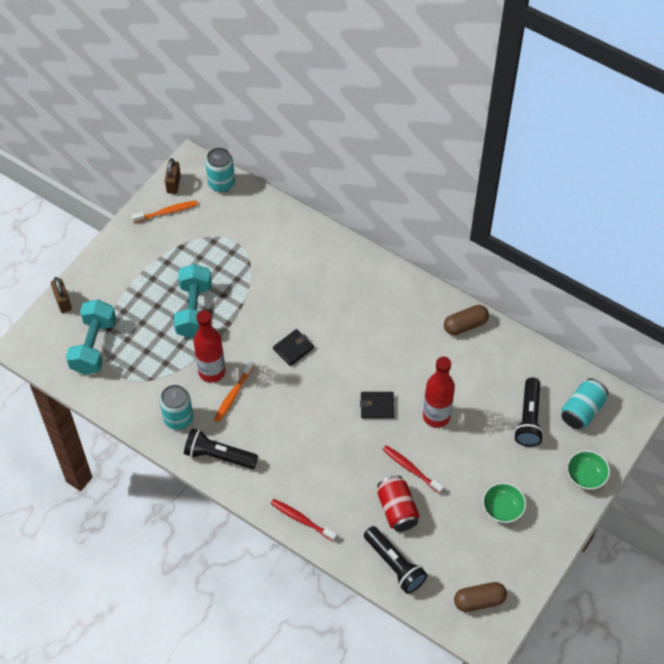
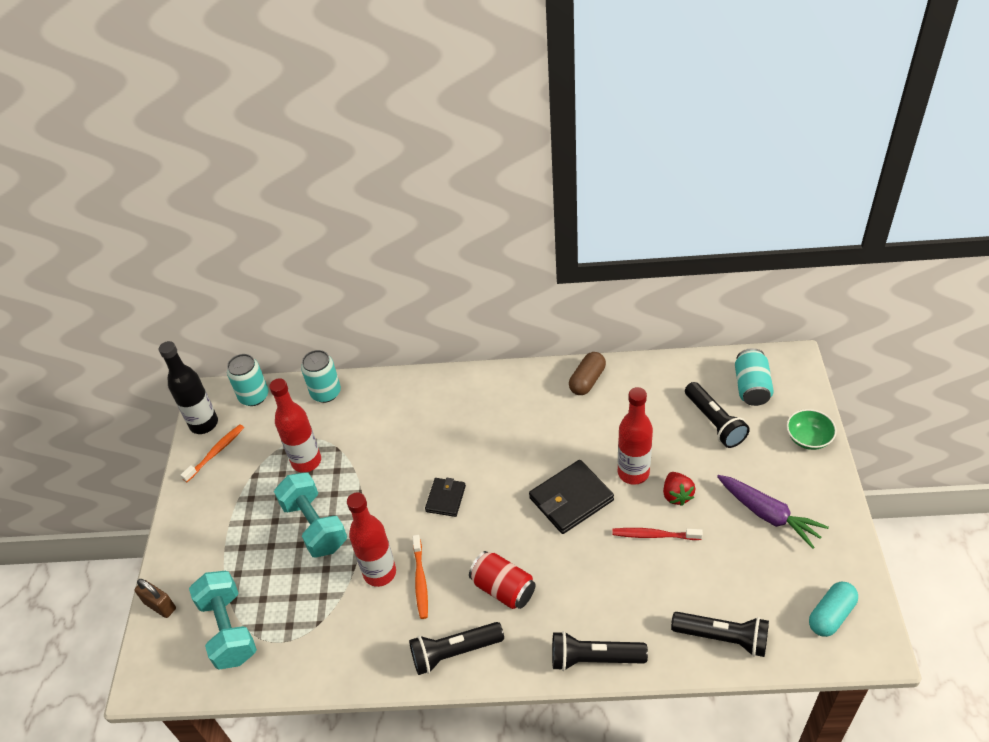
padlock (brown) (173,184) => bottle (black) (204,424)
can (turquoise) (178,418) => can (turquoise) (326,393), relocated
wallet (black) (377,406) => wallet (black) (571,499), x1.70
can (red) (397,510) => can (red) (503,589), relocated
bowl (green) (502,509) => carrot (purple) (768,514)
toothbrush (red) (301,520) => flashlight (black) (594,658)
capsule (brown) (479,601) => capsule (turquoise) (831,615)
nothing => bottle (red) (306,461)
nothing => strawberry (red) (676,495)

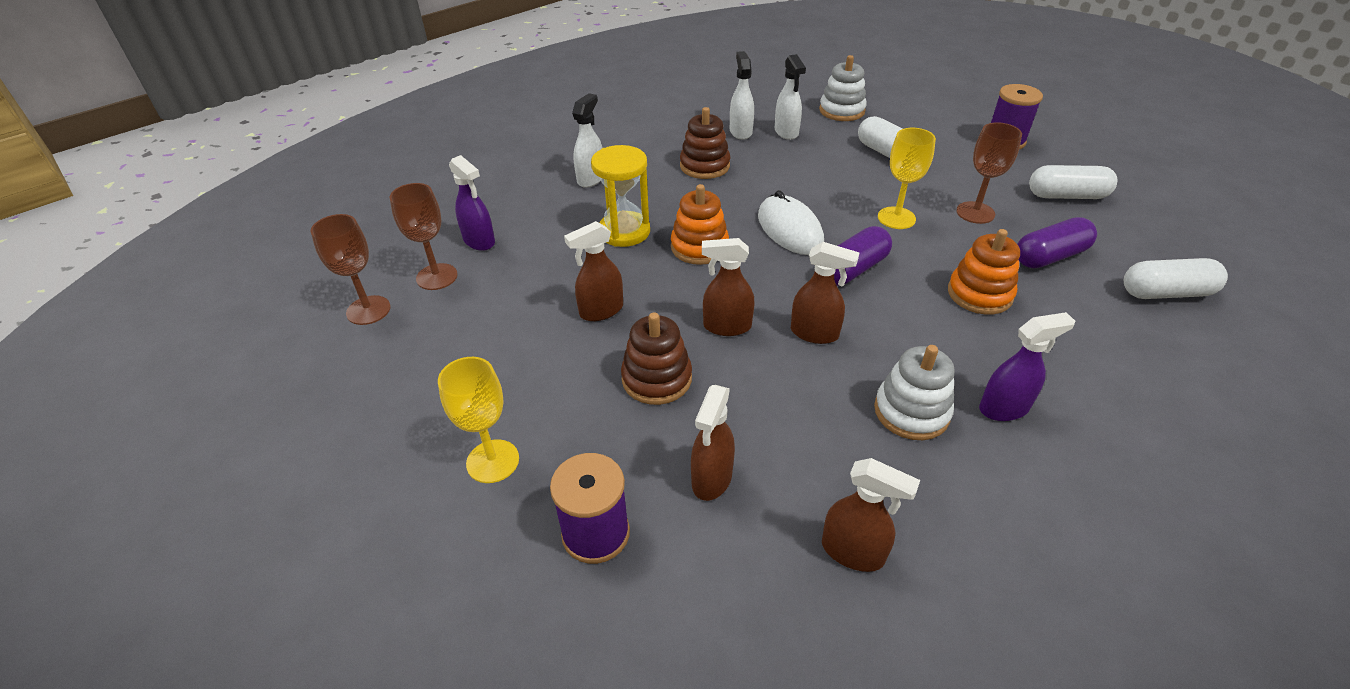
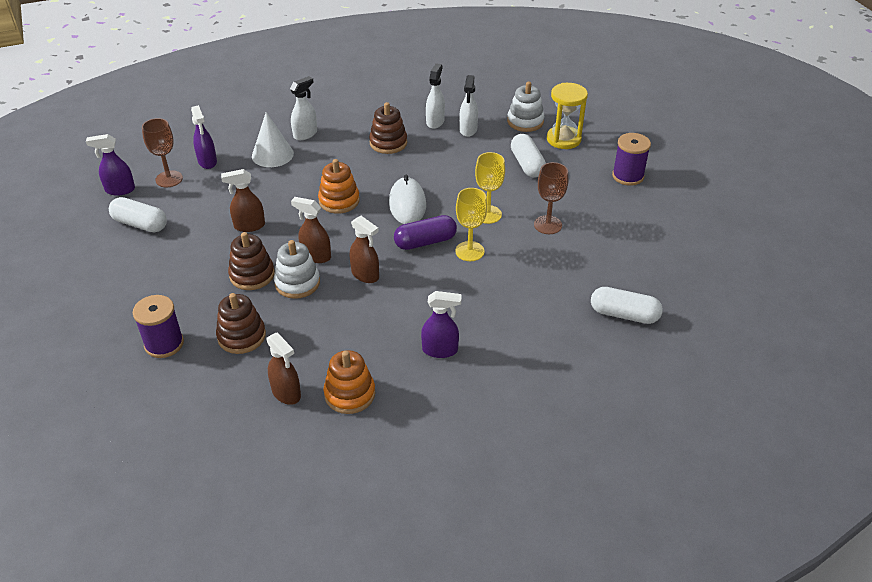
hourglass (yellow) (624,232) => hourglass (yellow) (563,139), relocated
capsule (white) (1066,196) => capsule (white) (140,224), relocated
goblet (brown) (368,310) => spray bottle (purple) (120,190)
capsule (purple) (1050,257) => nothing
stacking toy (orange) (979,294) => stacking toy (orange) (350,394), relocated
stacking toy (white) (911,412) => stacking toy (white) (297,283), relocated
goblet (yellow) (493,461) => goblet (yellow) (469,251), relocated
spray bottle (brown) (711,479) => stacking toy (brown) (241,336)
nothing => cone (white) (272,154)

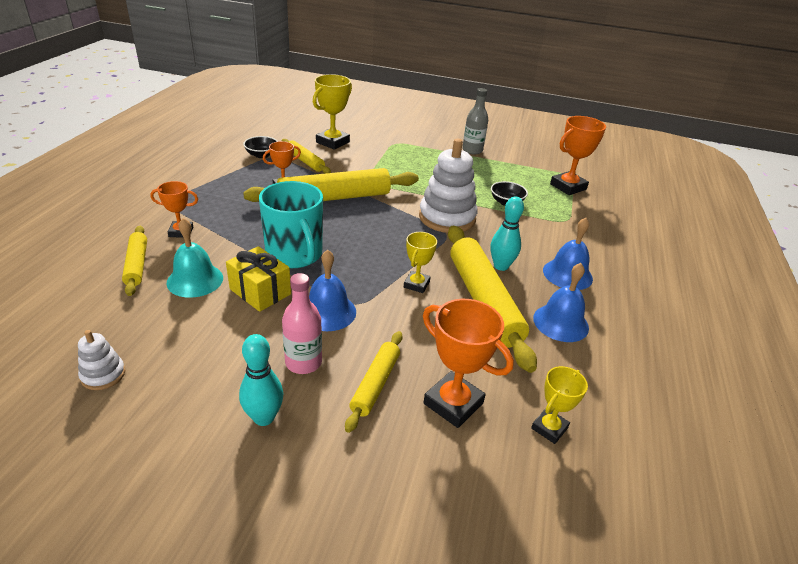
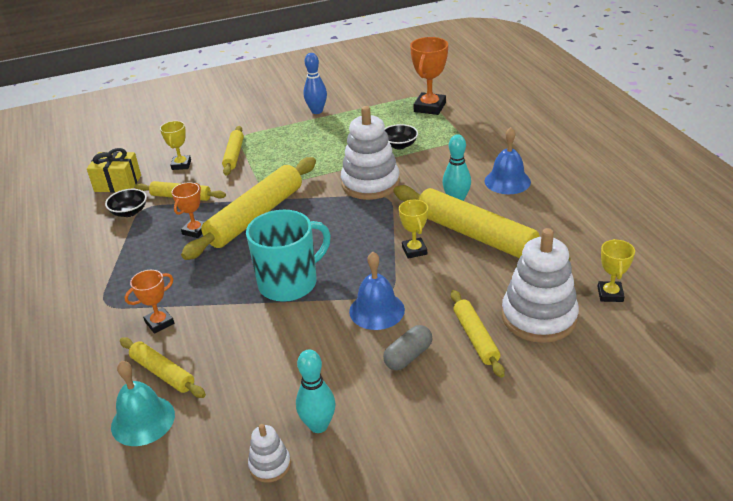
trophy (yellow) (332,142) => trophy (yellow) (181,165), x0.61
bottle (grey) (472,150) => bowling pin (blue) (317,111)
mug (turquoise) (295,254) => mug (turquoise) (289,283), 60 degrees counterclockwise
bell (turquoise) (195,280) => bell (turquoise) (143,420), relocated
gift (yellow) (260,291) => gift (yellow) (118,183), relocated
bell (blue) (560,322) => nothing
bottle (pink) (303,362) => capsule (grey) (408,356)
trophy (orange) (453,403) => stacking toy (white) (538,317)
bowling pin (turquoise) (264,417) => bowling pin (turquoise) (318,425), relocated
nothing => rolling pin (yellow) (234,155)

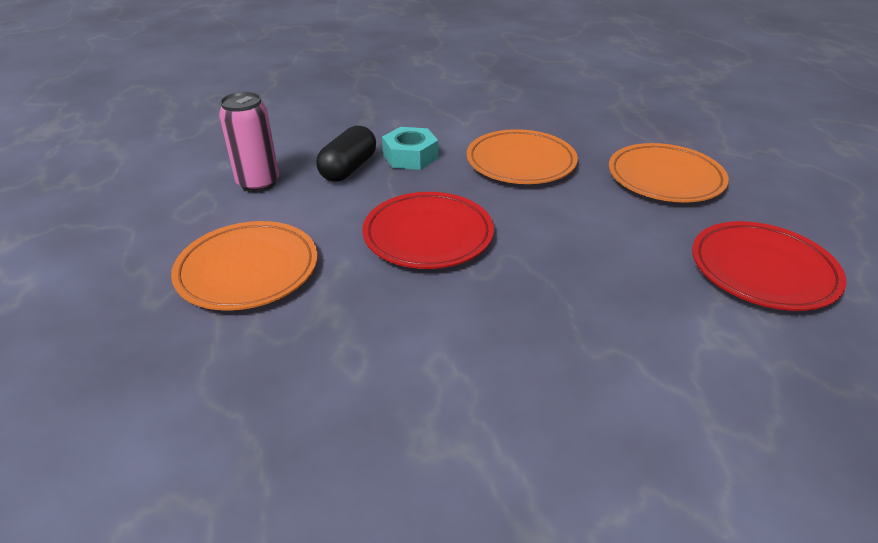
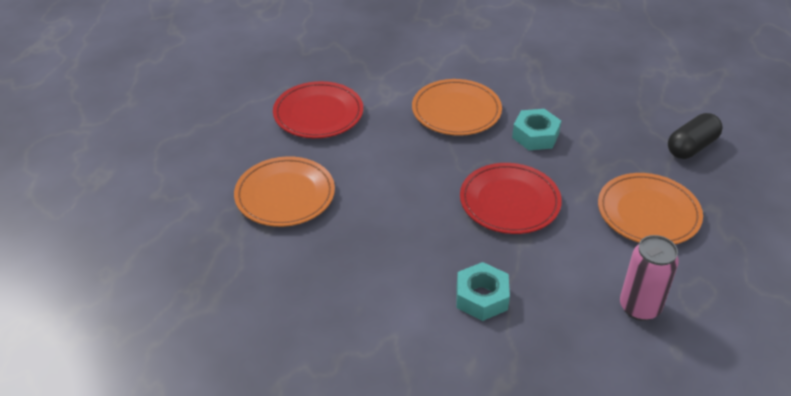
capsule (black) (348,169) => capsule (black) (691,147), relocated
plate (orange) (520,162) => plate (orange) (456,111), relocated
nothing => nut (turquoise) (535,135)

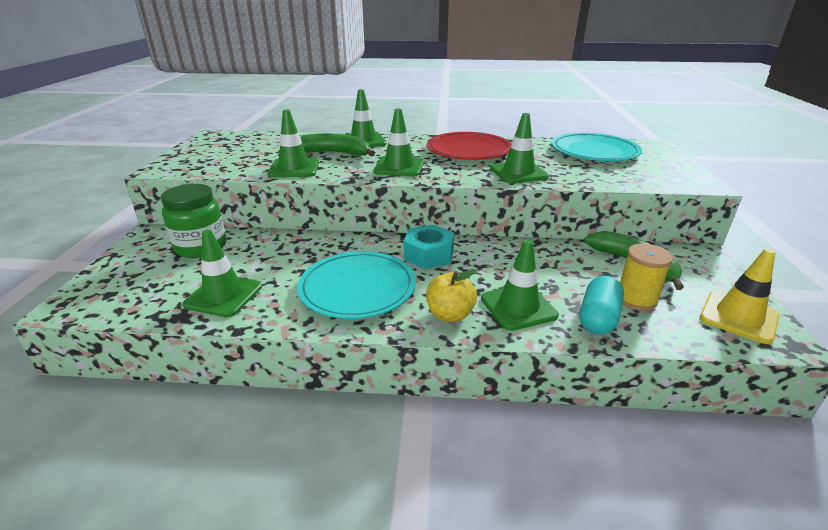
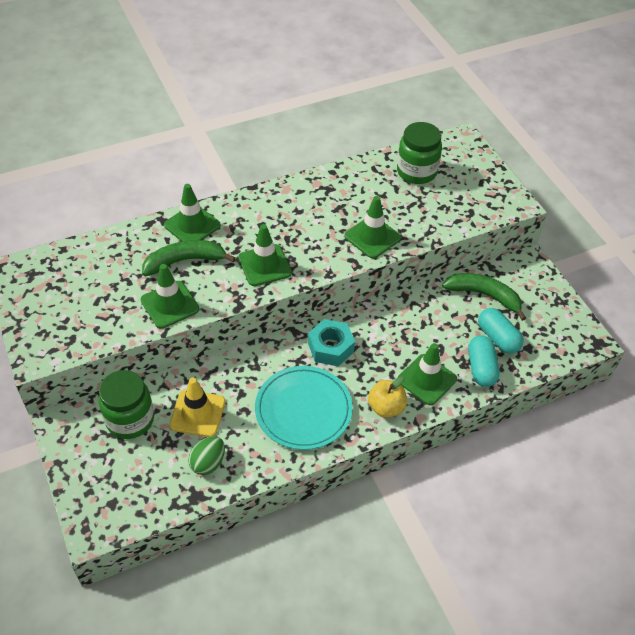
plate (red) (468,150) => nothing
plate (turquoise) (594,151) => jar (green) (416,172)
traffic cone (green) (223,295) => egg (green) (208,463)
spool (yellow) (636,299) => capsule (turquoise) (498,338)
traffic cone (yellow) (738,317) => traffic cone (yellow) (197,413), relocated

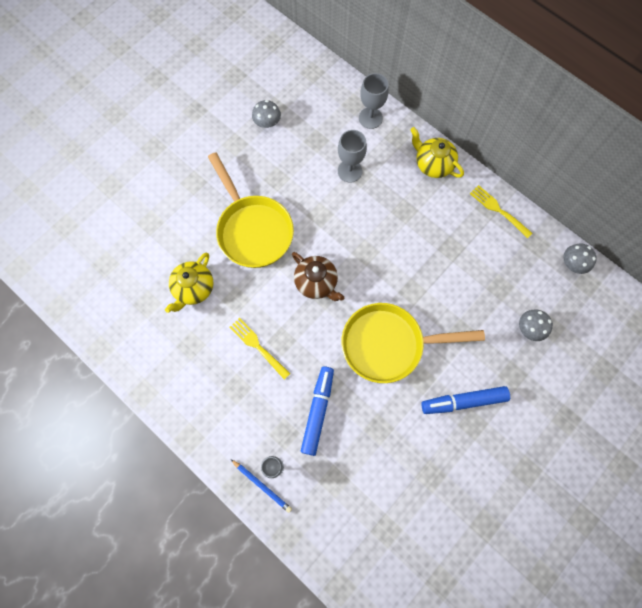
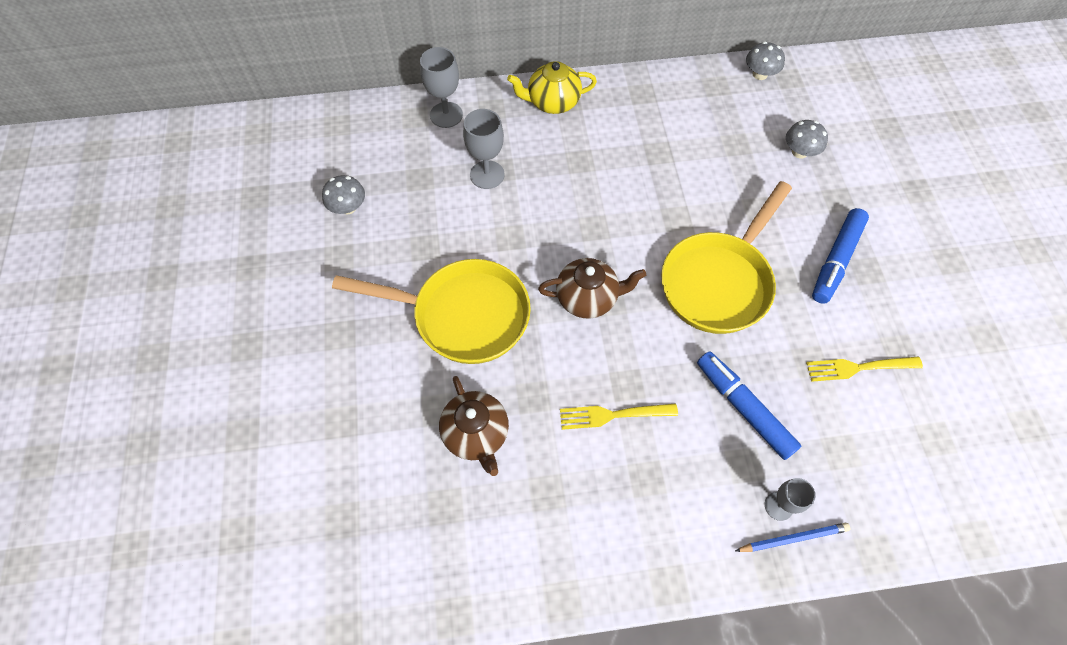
fork (yellow) (499,210) => fork (yellow) (859,367), relocated
teapot (yellow) (193,289) => teapot (brown) (476,434)

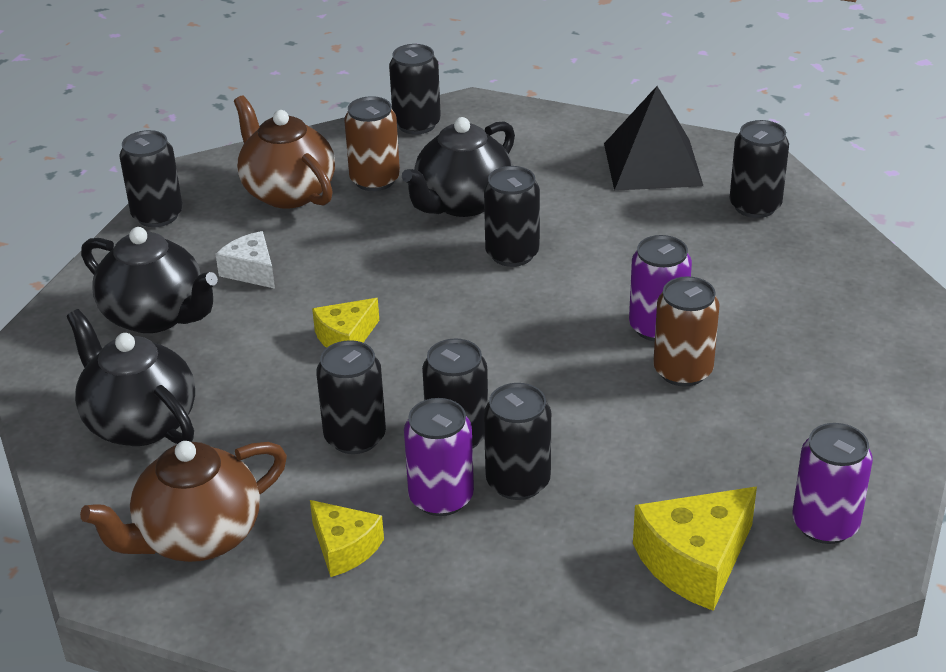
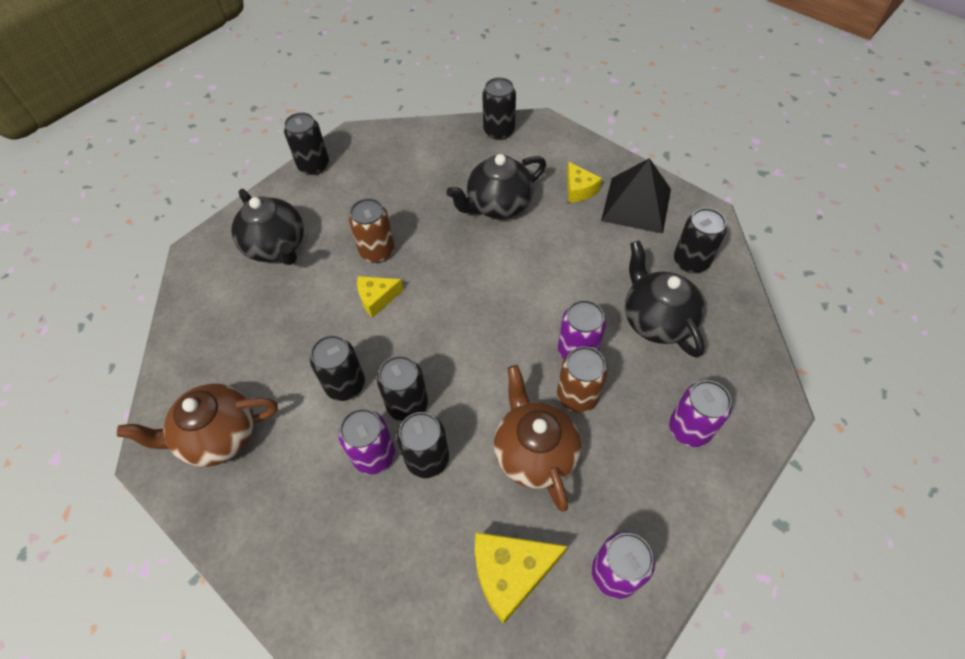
teapot (brown) (287,192) => teapot (brown) (534,453), relocated
can (brown) (375,180) => can (brown) (377,251), relocated
can (black) (512,254) => nothing
cheese (white) (251,271) => nothing
teapot (black) (140,422) => teapot (black) (656,320), relocated
cheese (yellow) (344,548) => cheese (yellow) (579,190), relocated
nothing => can (purple) (689,429)

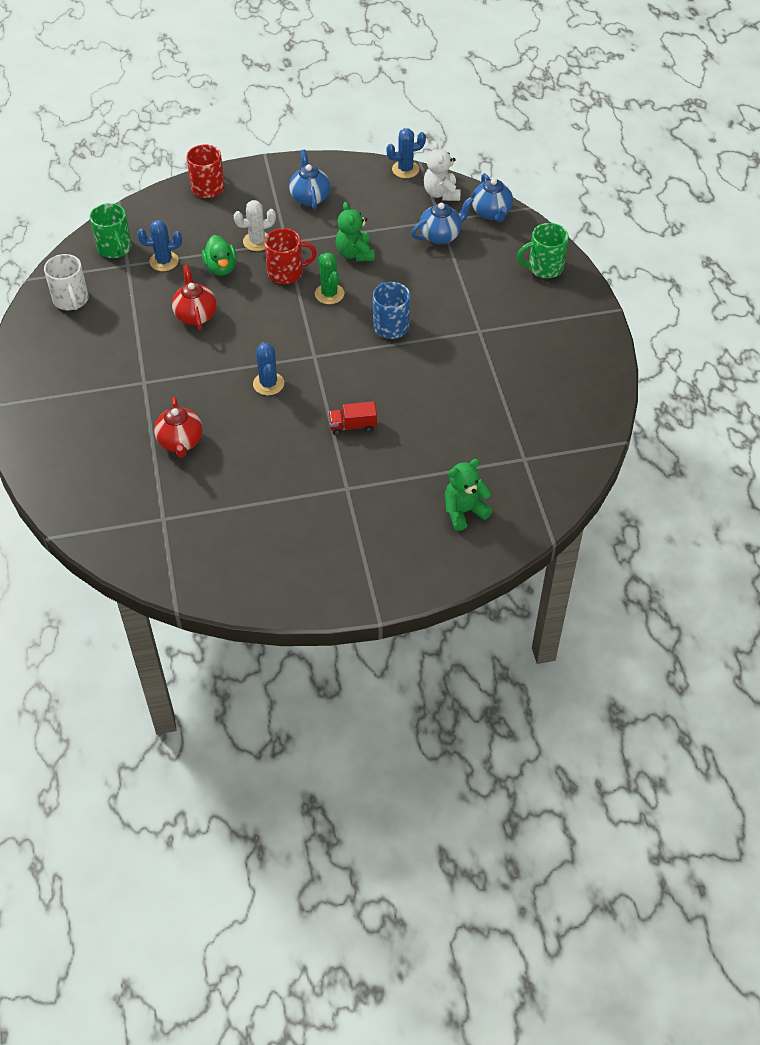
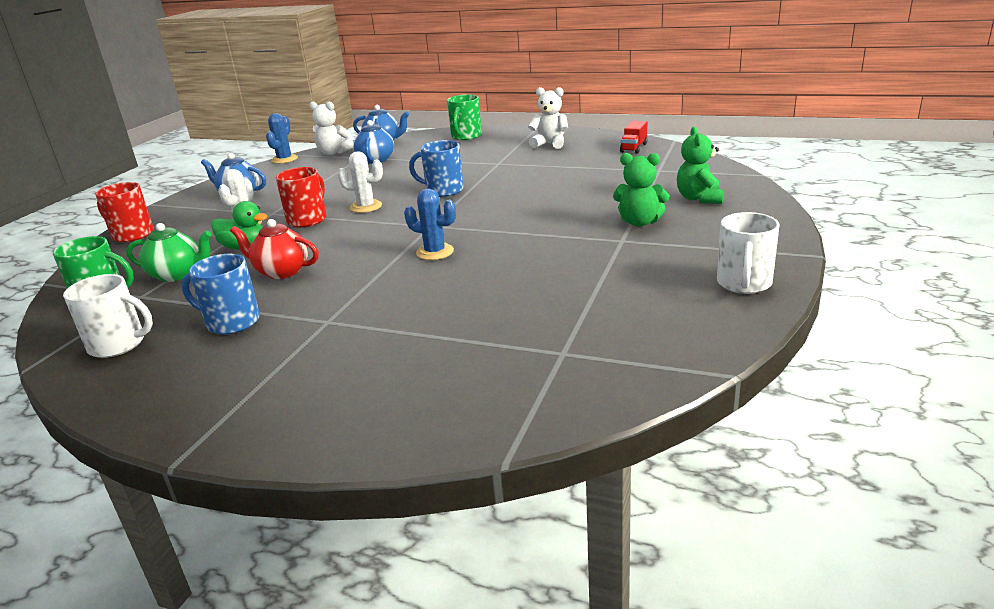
teddy bear (green) (355,254) => teddy bear (green) (639,222), relocated
cactus (blue) (164,261) => teapot (green) (177,274)
cactus (green) (329,294) => cactus (white) (366,207)
teapot (red) (180,442) => nothing
truck (red) (352,426) => truck (red) (633,148), relocated
nothing => teddy bear (white) (550,144)
nothing => mug (white) (744,284)
nothing => mug (blue) (231,322)

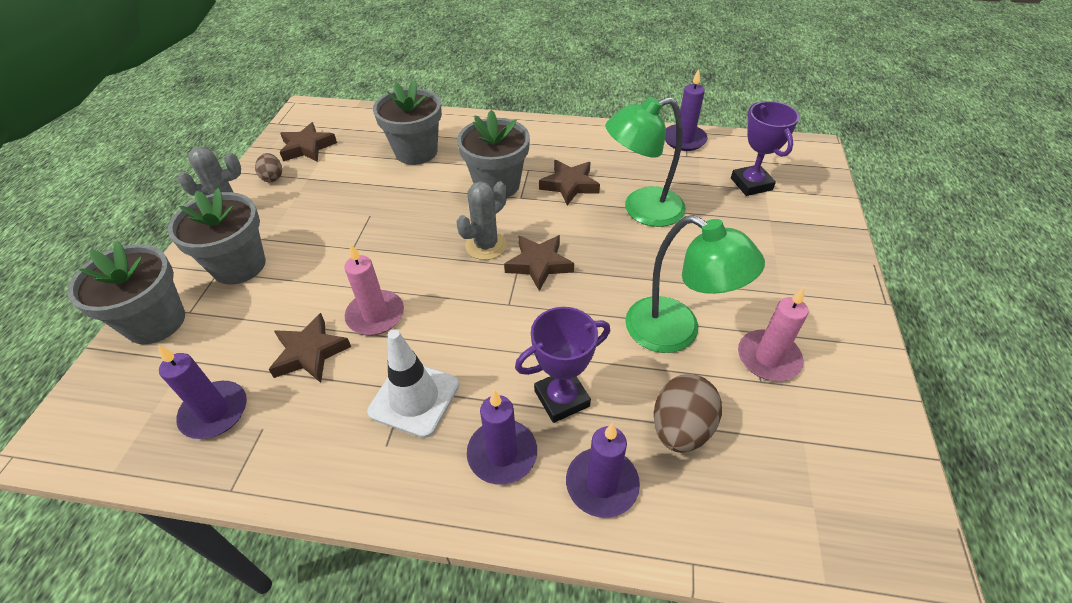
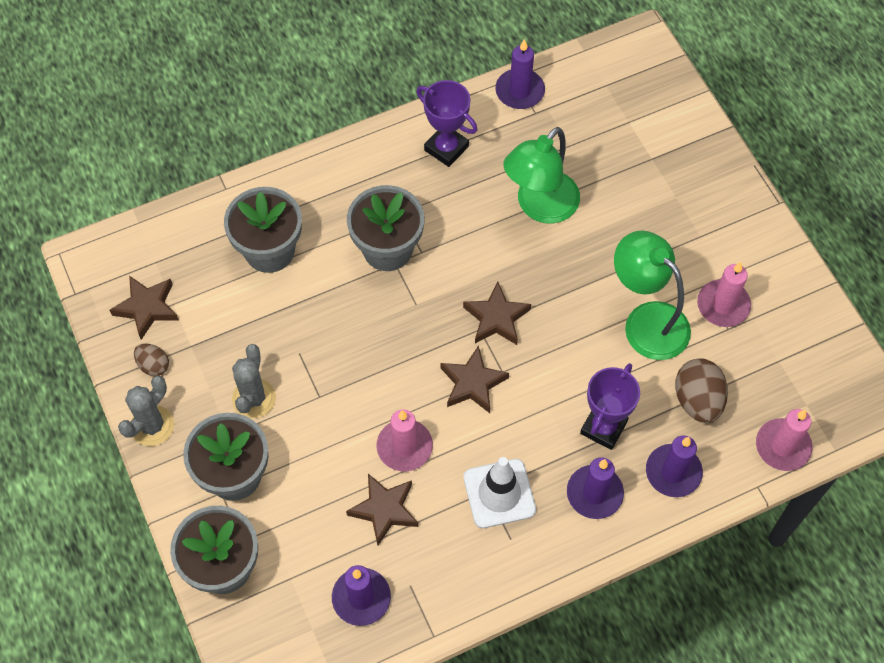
trophy (purple) (751,184) => trophy (purple) (446,148), relocated
star (brown) (569,185) => star (brown) (472,383), relocated
cactus (grey) (486,245) => cactus (grey) (254,398), relocated
lamp (green) (676,332) => lamp (green) (646,321), 135 degrees counterclockwise
nothing => candle (pink) (782,446)

